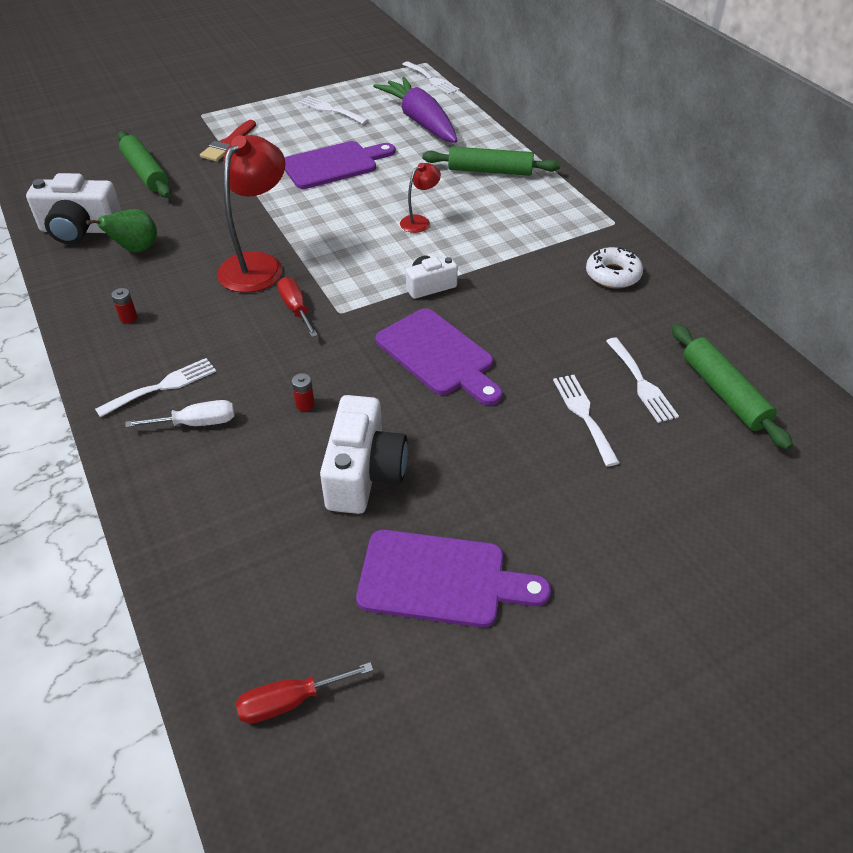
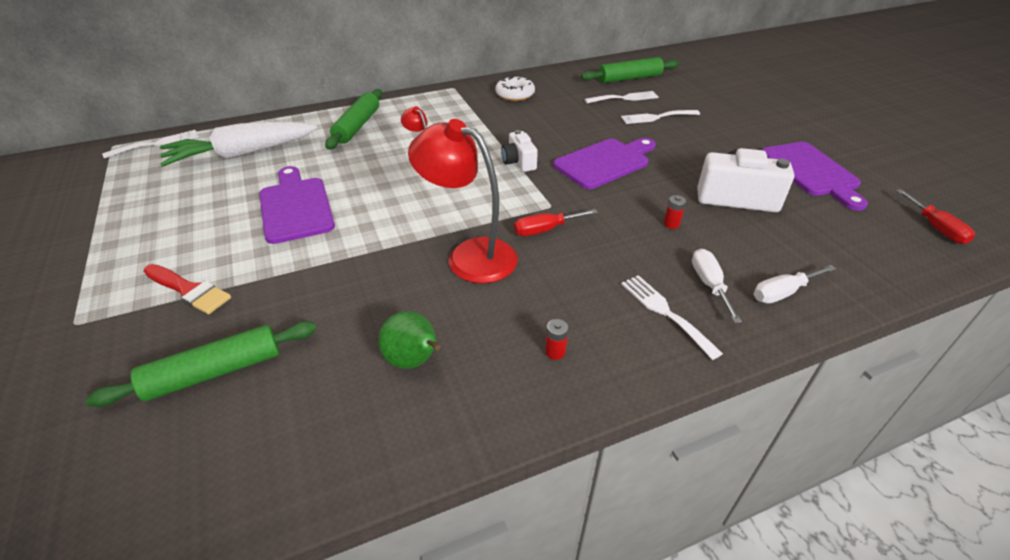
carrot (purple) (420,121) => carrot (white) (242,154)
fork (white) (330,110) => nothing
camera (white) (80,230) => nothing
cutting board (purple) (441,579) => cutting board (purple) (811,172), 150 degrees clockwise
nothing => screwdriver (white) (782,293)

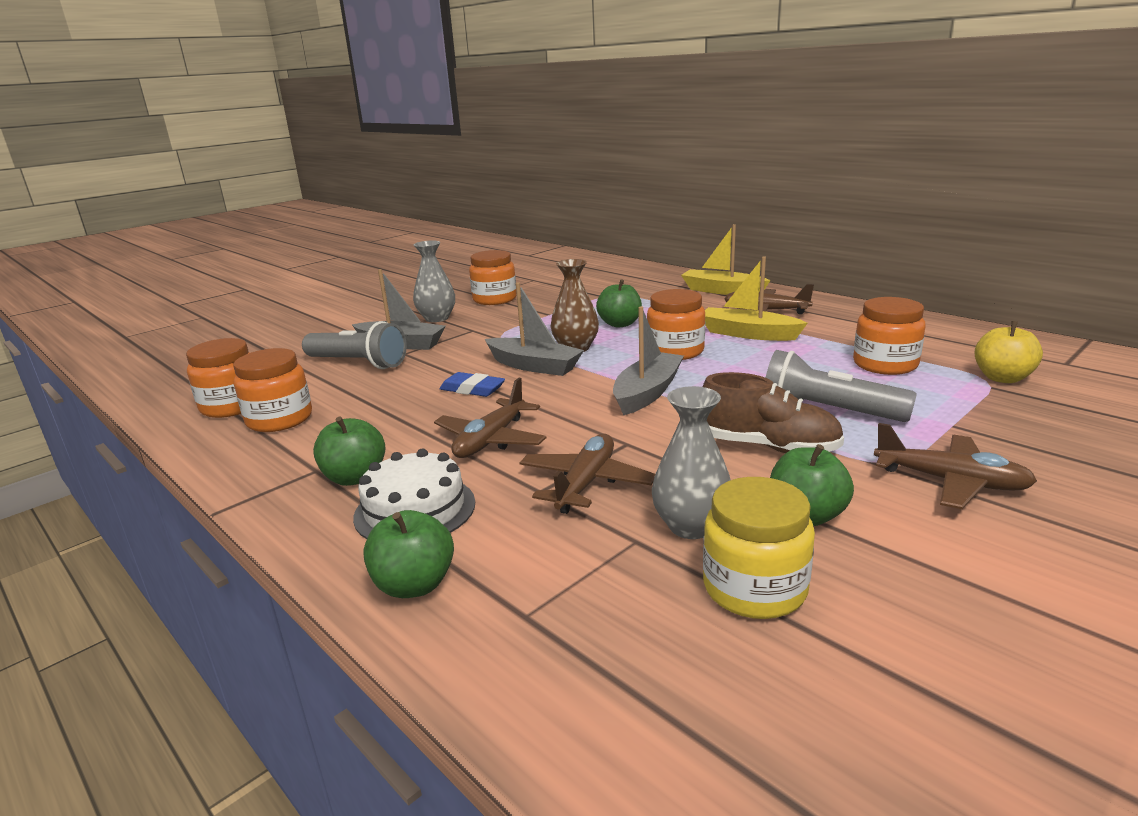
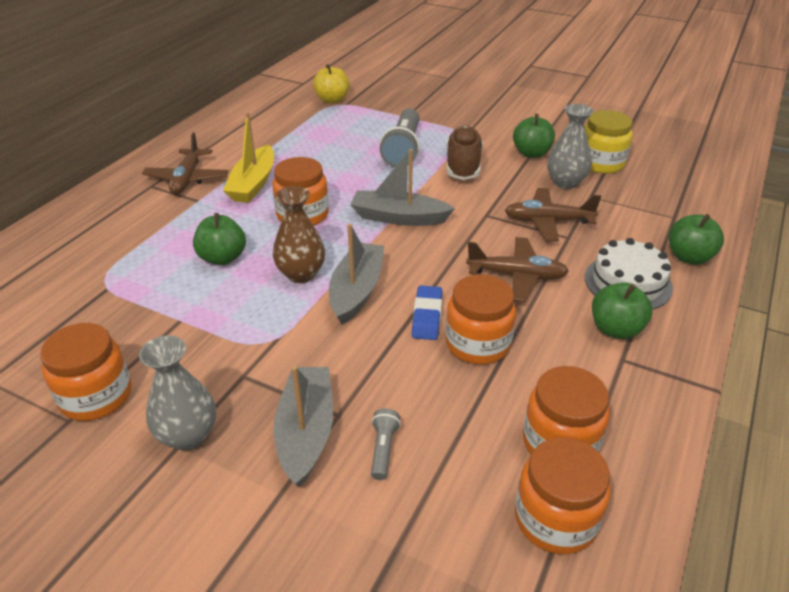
boat (yellow) (722,291) => nothing
jar (orange) (885,364) => jar (orange) (477,344), relocated
flashlight (grey) (358,363) => flashlight (grey) (383,449), x0.46
plane (brown) (950,482) => nothing

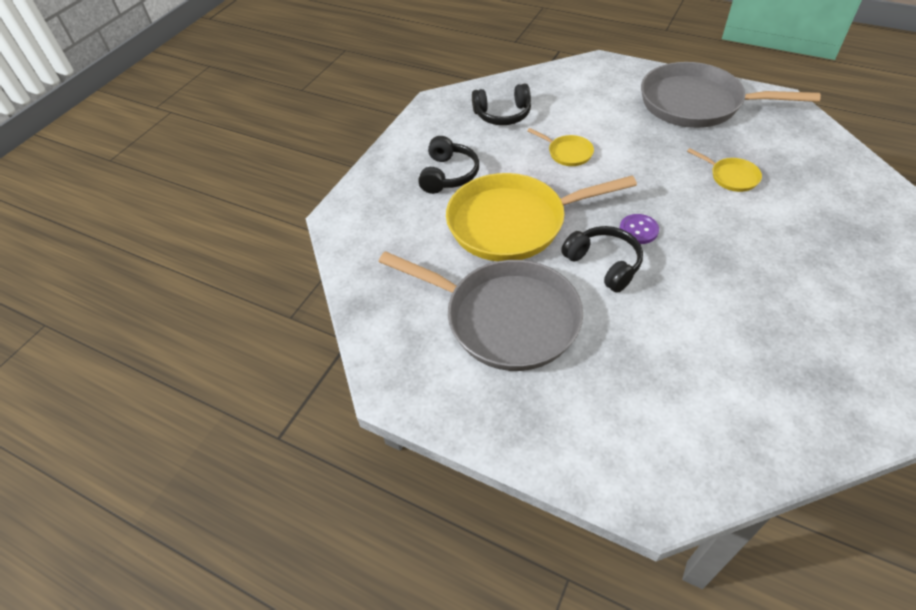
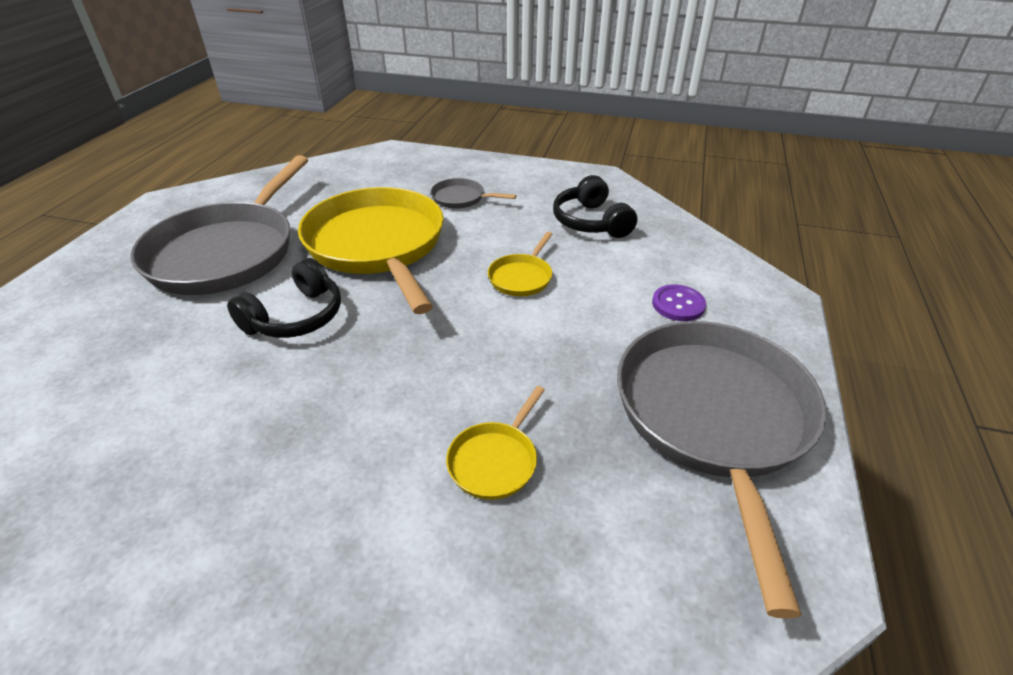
headphones (black) (448,175) => pan (grey) (461,198)
button (purple) (638,230) => button (purple) (678,304), relocated

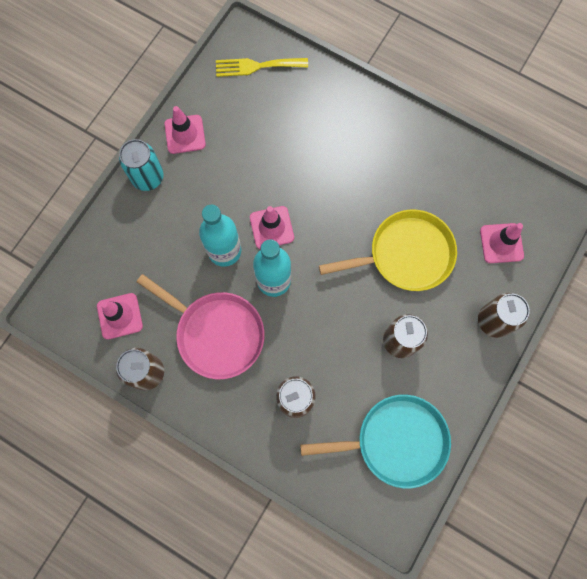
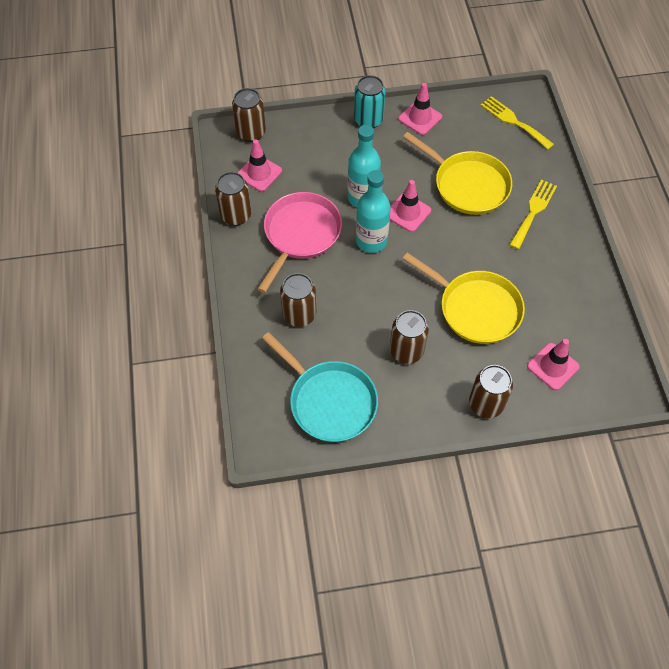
pan (pink) (216,333) => pan (pink) (300,234), 150 degrees counterclockwise
nothing => can (brown) (251,133)
nothing => pan (yellow) (467,185)
nothing => fork (yellow) (533,211)

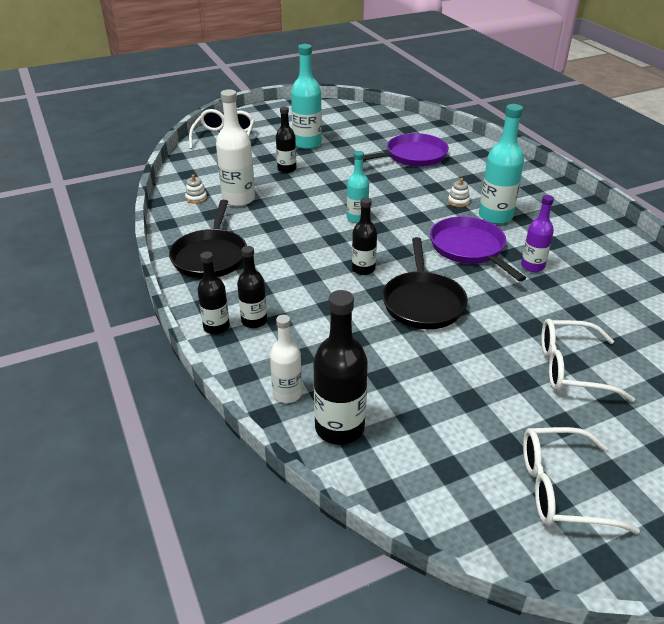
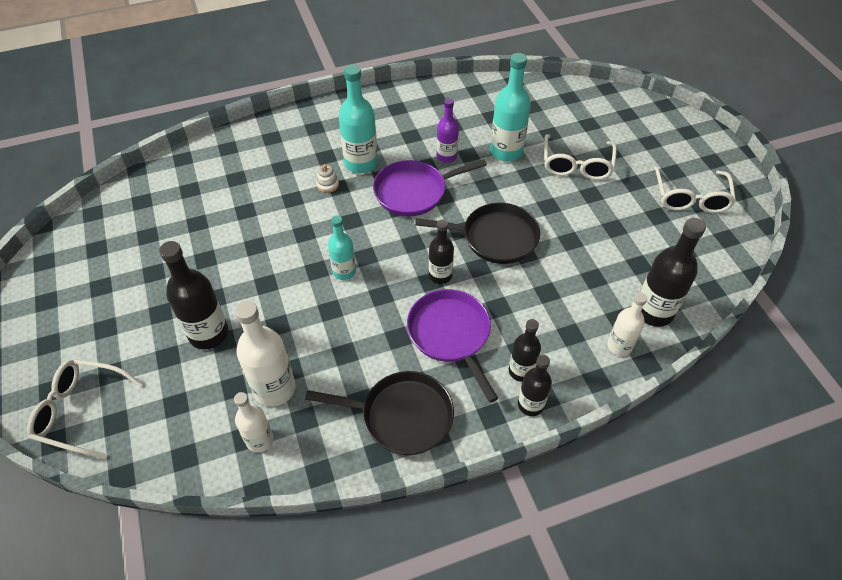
bottle (turquoise) (307,143) => bottle (turquoise) (506,151), relocated
bottle (black) (287,169) => bottle (black) (208,333), x1.61
pan (purple) (413,156) => pan (purple) (450,334), relocated
stacking toy (white) (196,198) => bottle (white) (259,440)

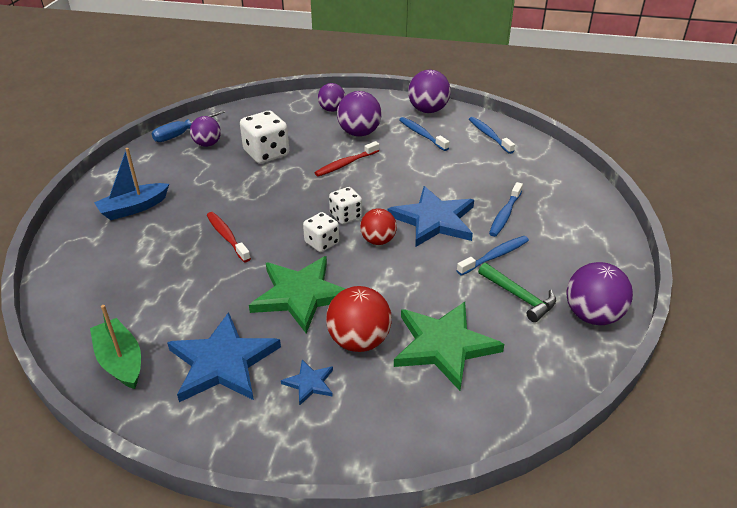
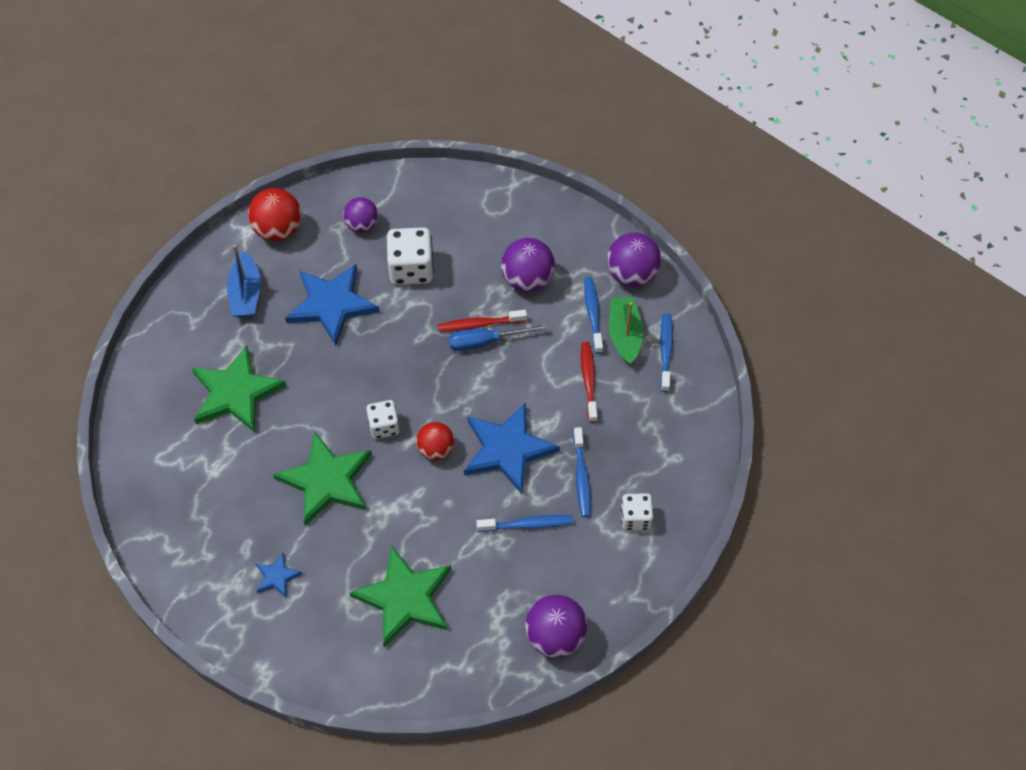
ball (purple) (332,110) => nothing
screwdriver (blue) (182,134) => screwdriver (blue) (486,342), relocated
boat (blue) (134,208) => boat (blue) (246,294), 90 degrees counterclockwise
toothbrush (blue) (505,215) => toothbrush (blue) (581,477), 60 degrees counterclockwise
dice (white) (345,216) => dice (white) (635,518), relocated
toothbrush (red) (227,237) => toothbrush (red) (588,380), relocated
hammer (green) (519,297) => nothing
ball (red) (359,341) => ball (red) (278,230), relocated
boat (green) (120,361) => boat (green) (624,335), relocated
star (blue) (223,362) => star (blue) (331,305), relocated
nothing => star (green) (236,392)

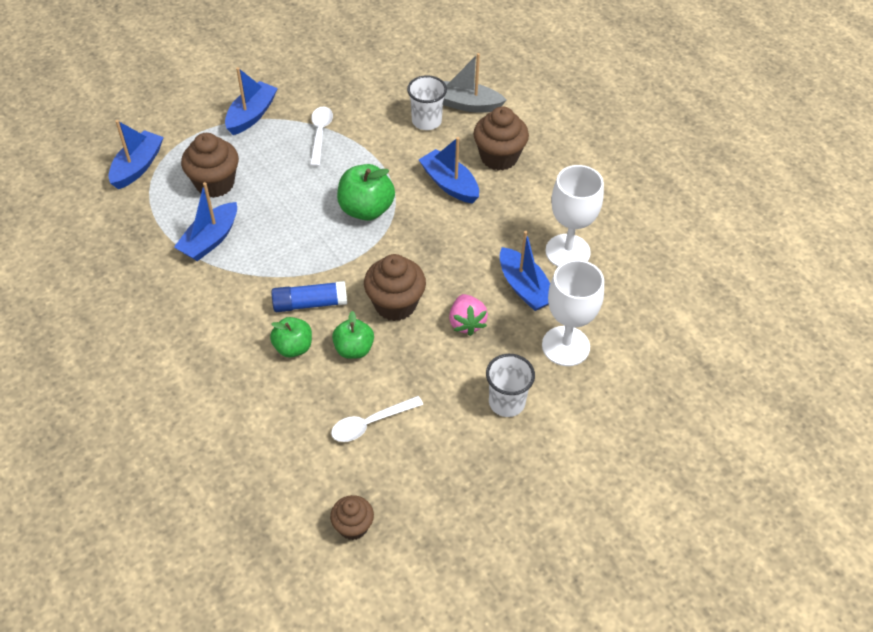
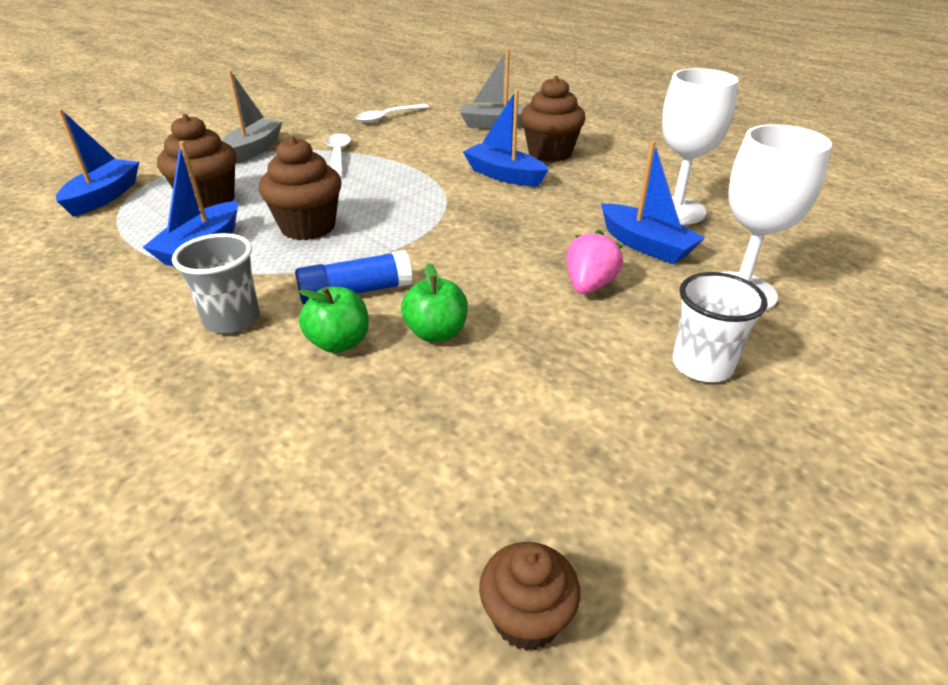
boat (blue) (251,115) => boat (grey) (254,150)
cup (white) (426,121) => nothing
apple (green) (366,209) => nothing
cupcake (brown) (395,304) => cupcake (brown) (308,227), relocated
strawberry (pink) (466,323) => strawberry (pink) (589,285), 135 degrees counterclockwise
spoon (white) (370,423) => spoon (white) (387,117), relocated
nothing => cup (grey) (232,320)

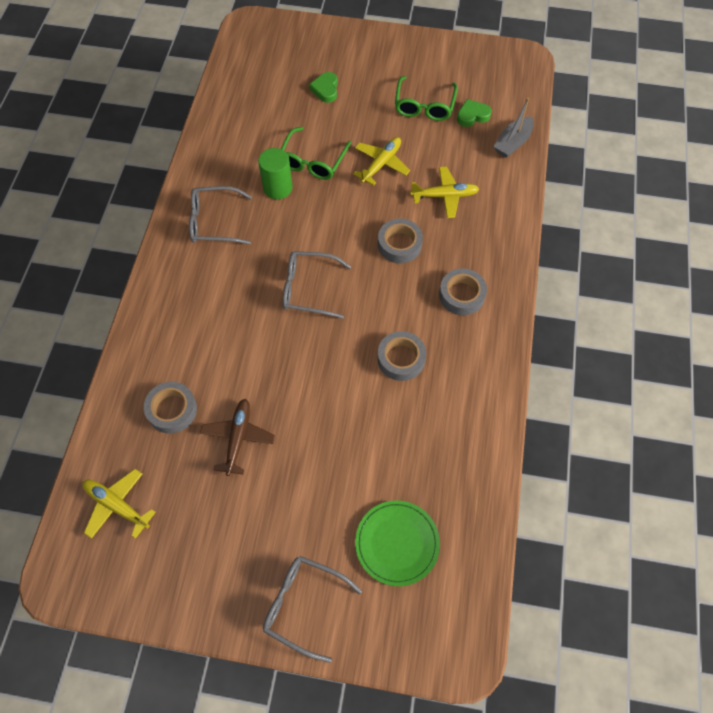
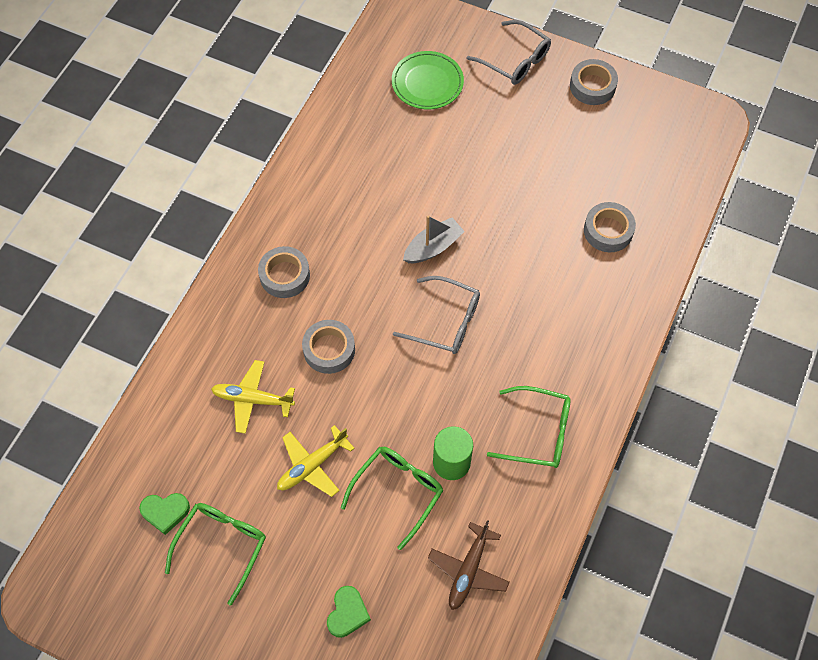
boat (grey) (512,143) => boat (grey) (433,247), relocated
glasses (grey) (214,222) => glasses (green) (537,432)
tape (grey) (401,359) => tape (grey) (592,86), relocated
plane (brown) (238,438) => plane (brown) (468,570), relocated
plane (yellow) (117,505) => nothing

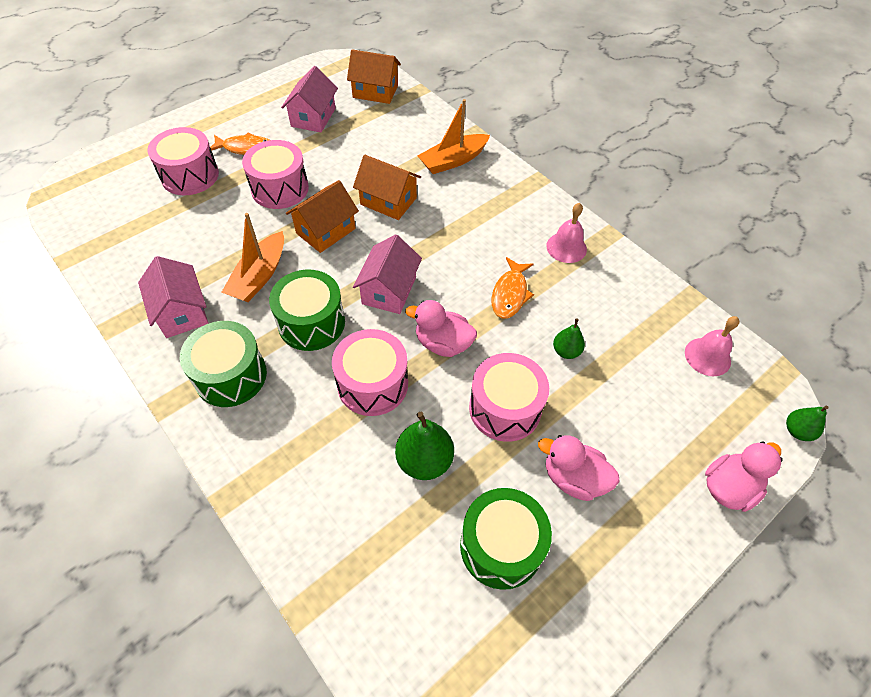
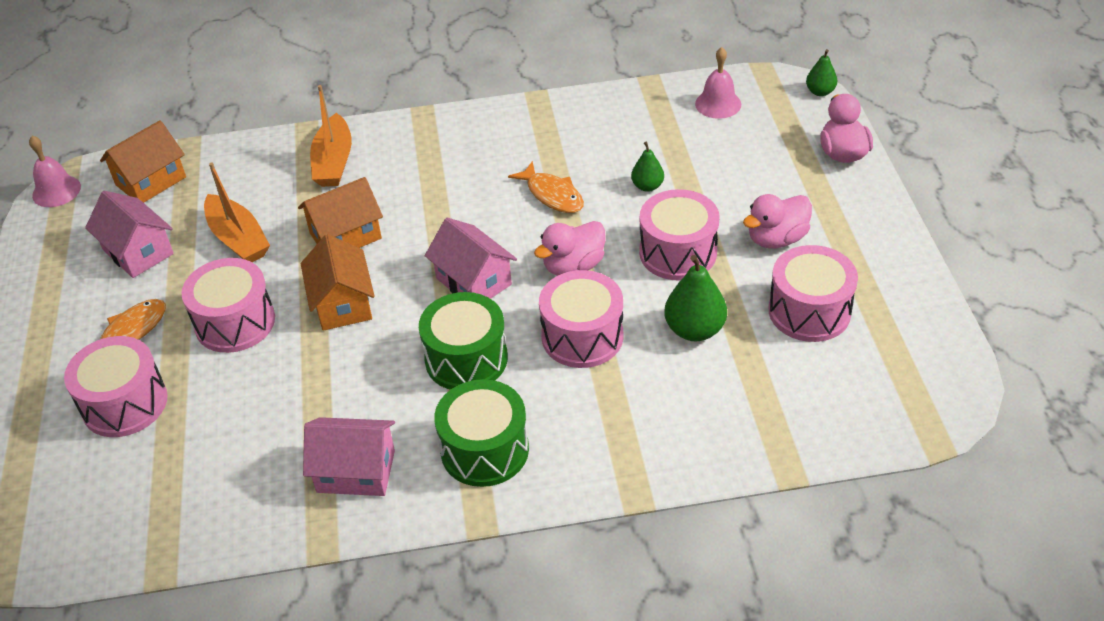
bell (pink) (566,247) => bell (pink) (56,191), relocated
boat (orange) (259,276) => boat (orange) (238,239), relocated
drum (green) (501,546) => drum (pink) (809,311)

